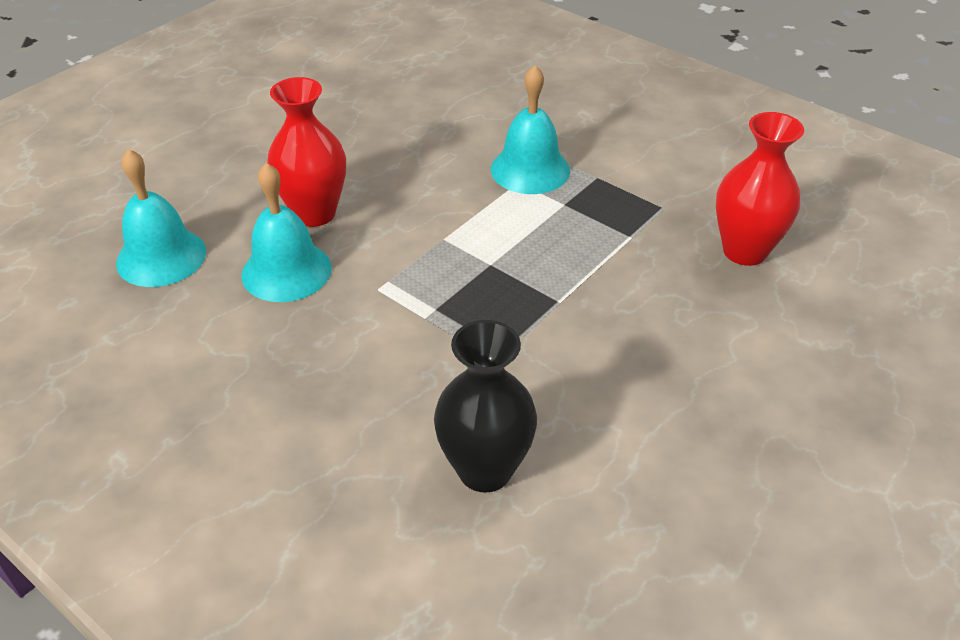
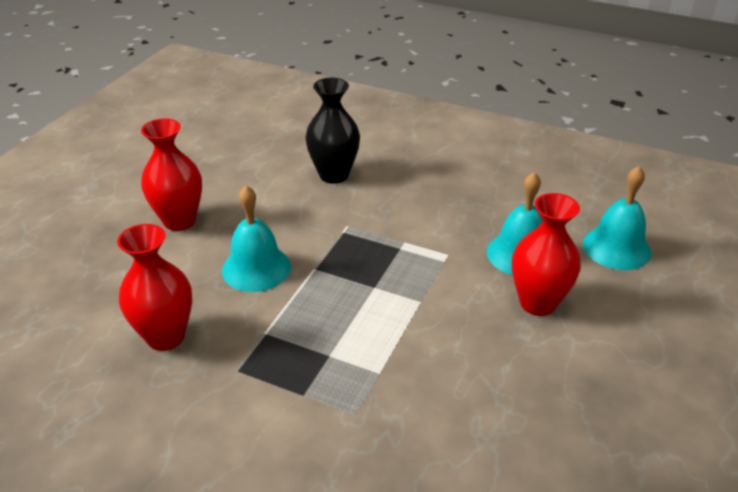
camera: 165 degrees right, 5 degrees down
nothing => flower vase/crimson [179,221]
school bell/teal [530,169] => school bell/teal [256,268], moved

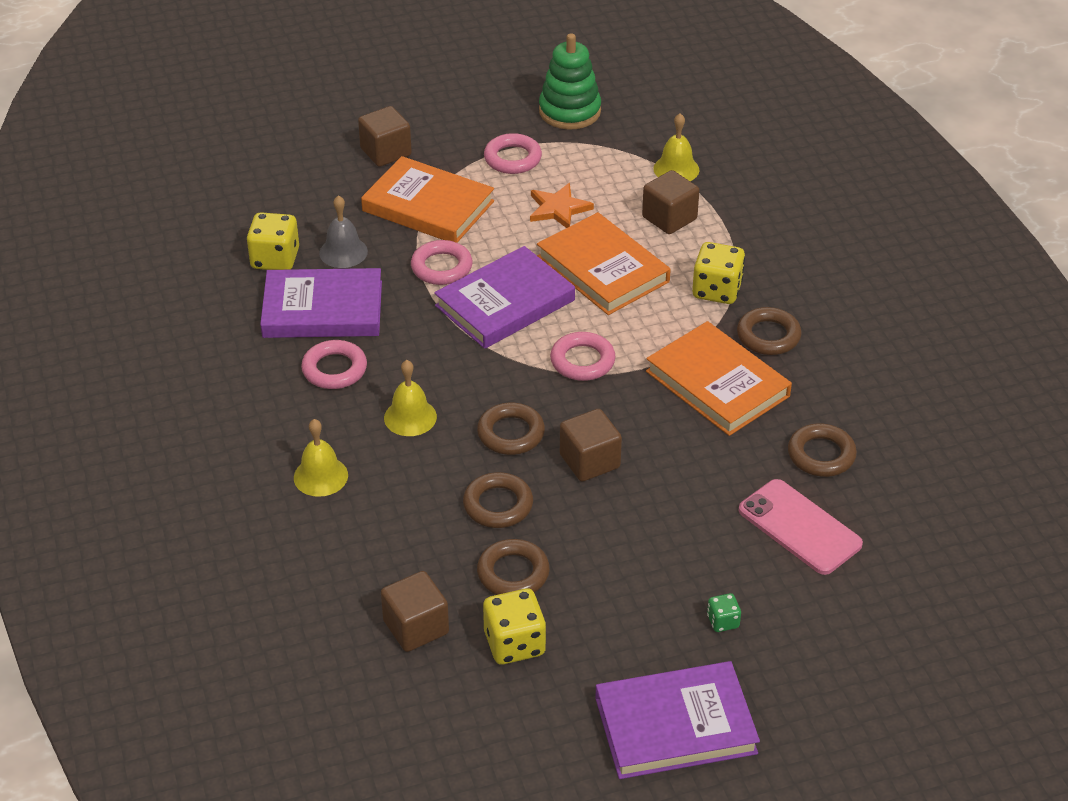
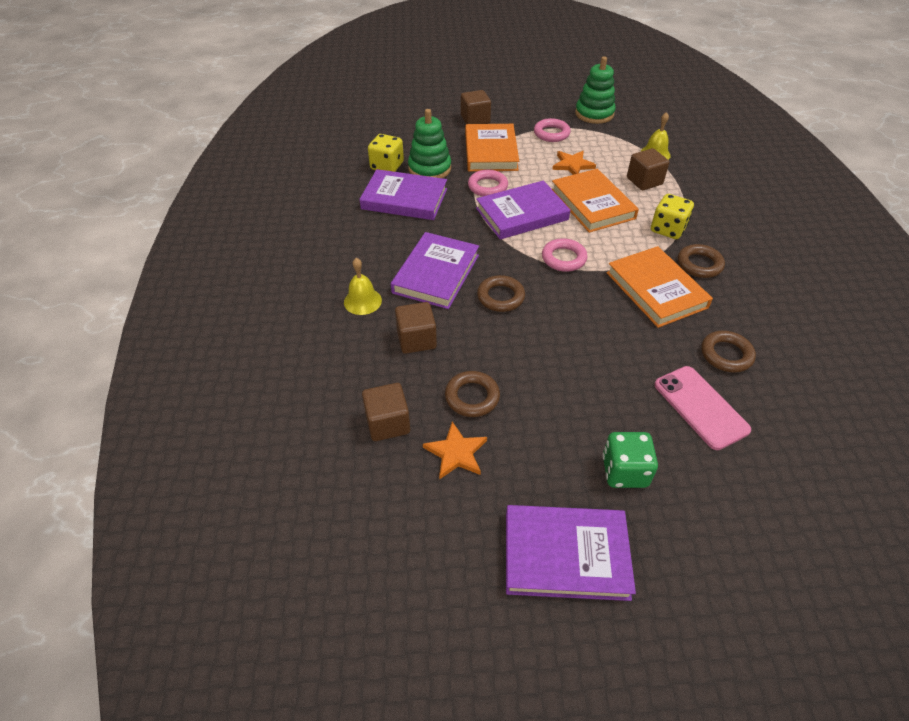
camera: 15 degrees right, 5 degrees up
school bell/golden [410,417] => book/purple [436,274]
solid cube/dark brown [589,461] => solid cube/dark brown [416,339], moved
school bell/ash-grey [343,252] => ring stacker/emerald [429,169]
dice/golden [514,643] => five-pointed star/orange [456,453]
book/orange [428,206] => book/orange [490,151], 45 degrees clockwise
dice/emerald [723,621] => dice/emerald [624,471], x1.91
ring/pink [334,369] => nothing
ring/dark brown [498,505] => nothing

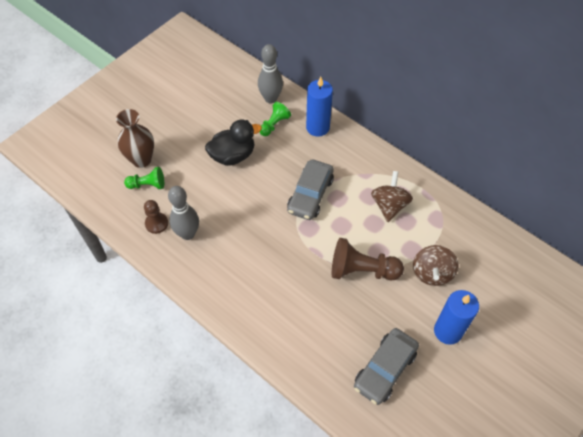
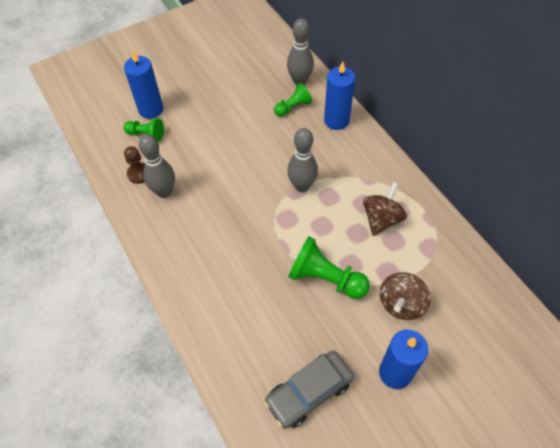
camera: 20 degrees right, 0 degrees up
flower vase/dark brown [141,160] => candle/royal blue [151,109]
car/ash-grey [310,195] => skittle/ash-grey [302,186]
pawn/dark brown [362,270] => pawn/emerald [325,278]
toy duck/black [233,156] => nothing

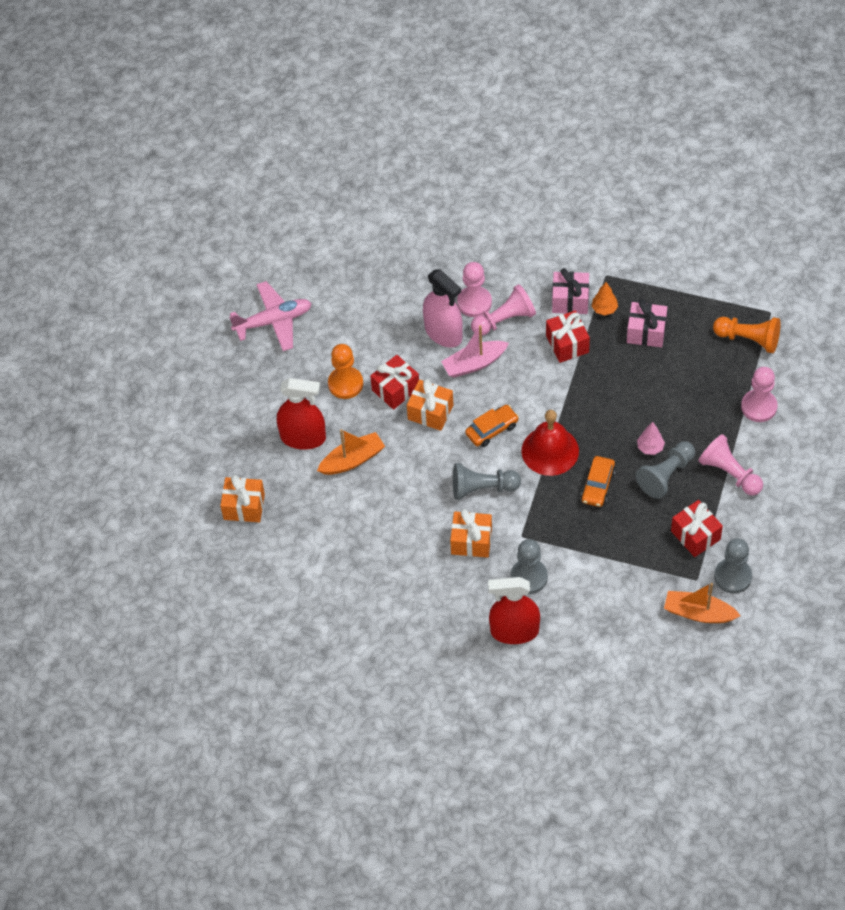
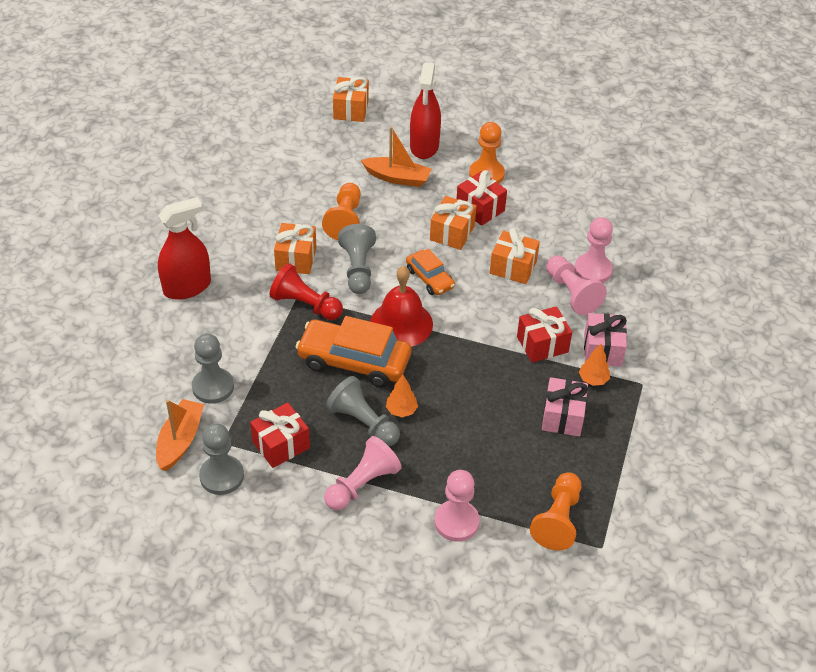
camera: 85 degrees right, 10 degrees down
spray bottle/crimson [514,631] => spray bottle/crimson [187,287], 60 degrees clockwise
pawn/ash-grey [529,577] => pawn/ash-grey [213,387], moved
nothing => pawn/crimson [305,305]
car/orange [598,485] => car/orange [354,361], x1.80
nothing => pawn/orange [345,220]
sailboat/orange [352,460] => sailboat/orange [397,178], 45 degrees counterclockwise
tree/pink [650,447] => tree/orange [401,410]
sailboat/pink [474,364] => gift/orange [513,267]
toy plane/pink [273,321] => nothing
spray bottle/pink [443,333] => nothing

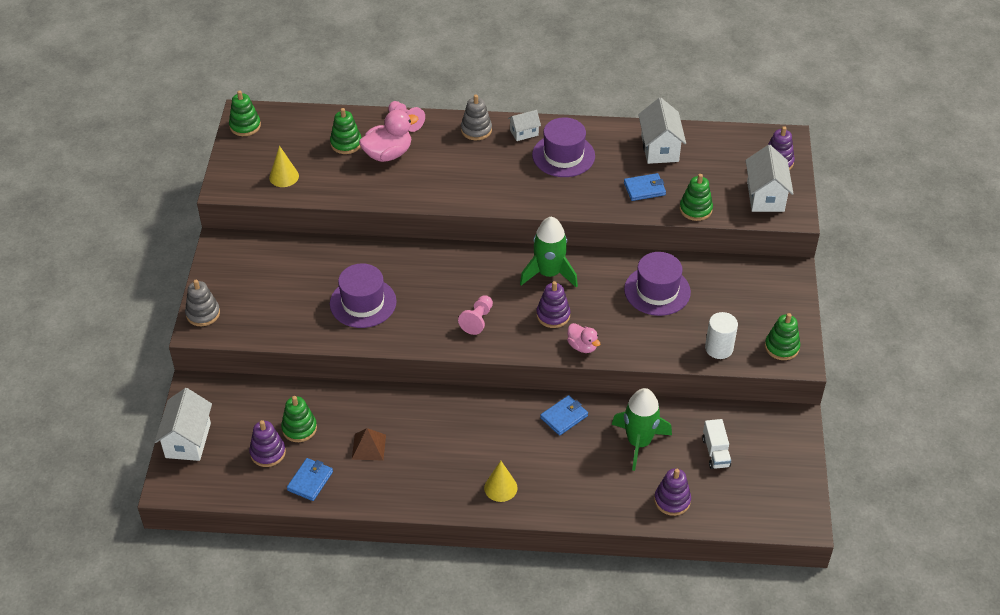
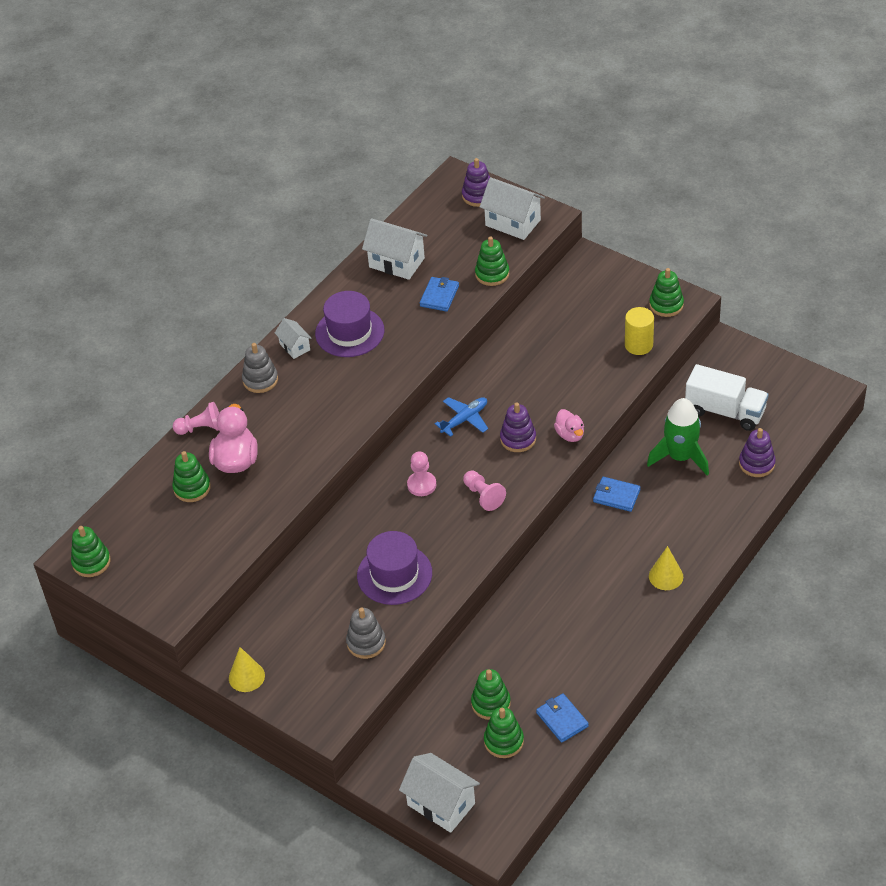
camera: 55 degrees left, 0 degrees up
solid cone/golden [284,176] => solid cone/golden [246,676], moved
house/white [524,133] => house/white [295,347], 45 degrees counterclockwise
ring stacker/ash-grey [203,314] => ring stacker/ash-grey [366,643], moved
nothing => pawn/pink [421,485]
rocket/emerald [549,273] => toy plane/royal blue [465,419]
ring stacker/purple [268,453] => ring stacker/emerald [503,741]
toy duck/pink [582,346] => toy duck/pink [570,435], 75 degrees clockwise
billfold/royal blue [564,417] => billfold/royal blue [616,496], 60 degrees counterclockwise
cylinder shape/white [719,348] => cylinder shape/golden [638,345]
toy truck/white [715,452] => toy truck/white [725,411], x1.68
pyramid shape/dark brown [368,447] => nothing
hat/purple [657,291] => nothing

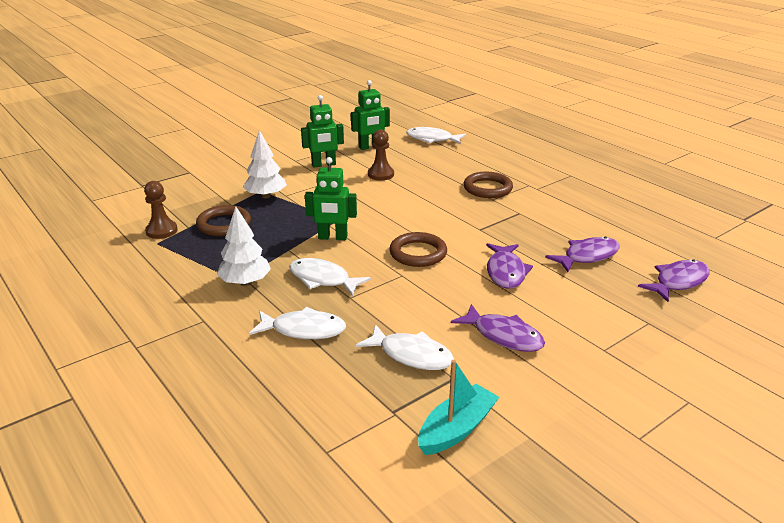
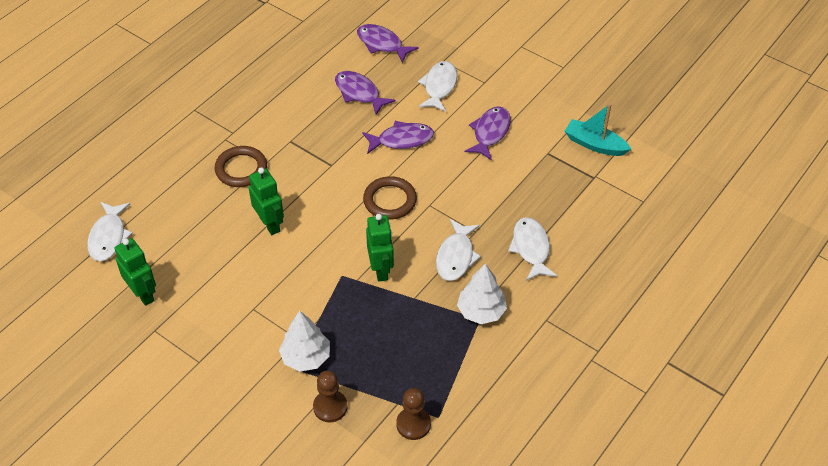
camera: 105 degrees left, 20 degrees up
toy robot/emerald [323,165] => toy robot/emerald [270,224], moved
pawn/dark brown [380,174] => pawn/dark brown [330,407], moved
fish figure/white [411,355] => fish figure/white [439,86], moved
ring/dark brown [224,224] => nothing

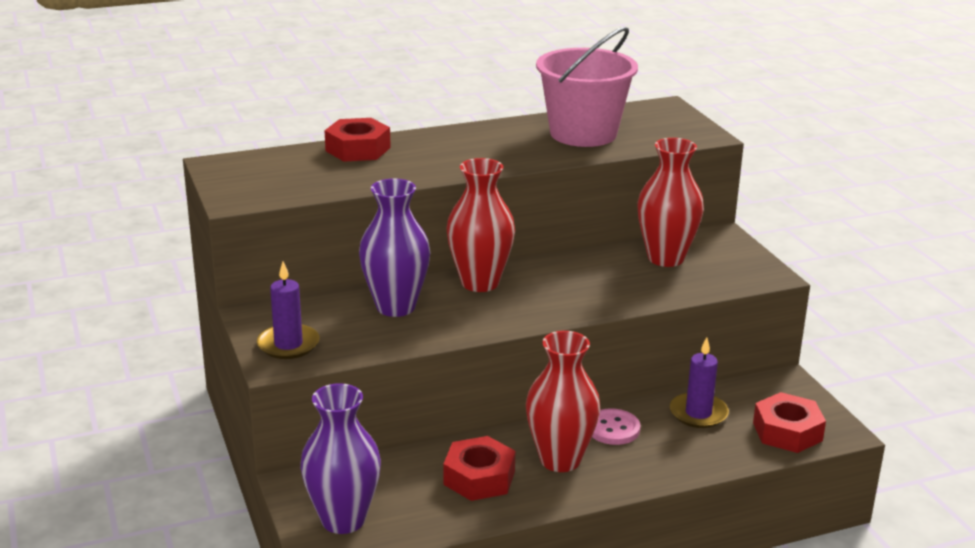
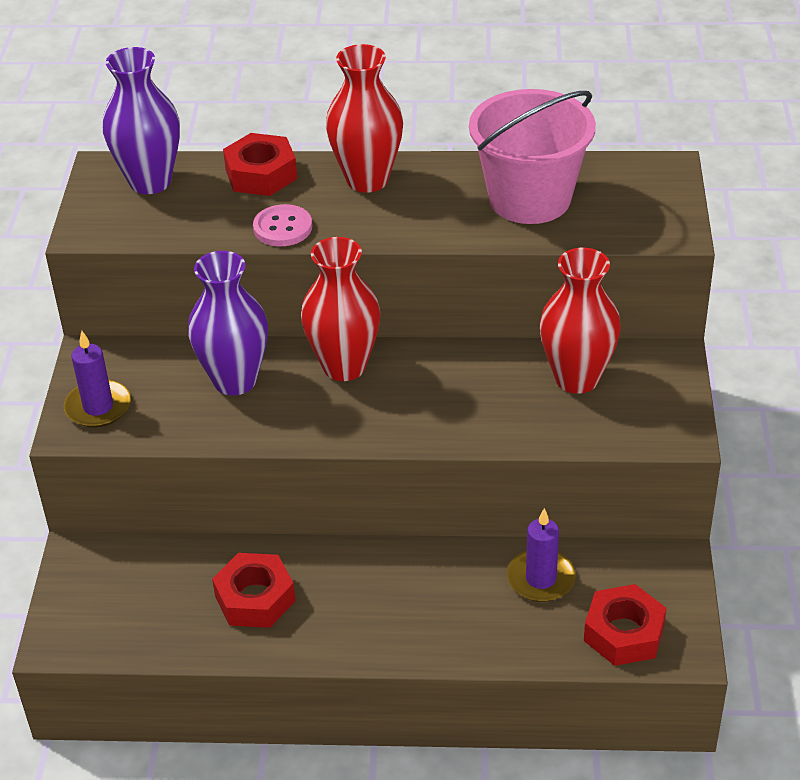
camera: 25 degrees right, 15 degrees up
flower vase/purple [343,520] => flower vase/purple [150,181], moved
button/pink [613,429] => button/pink [282,228], moved
flower vase/crimson [560,460] => flower vase/crimson [367,180], moved

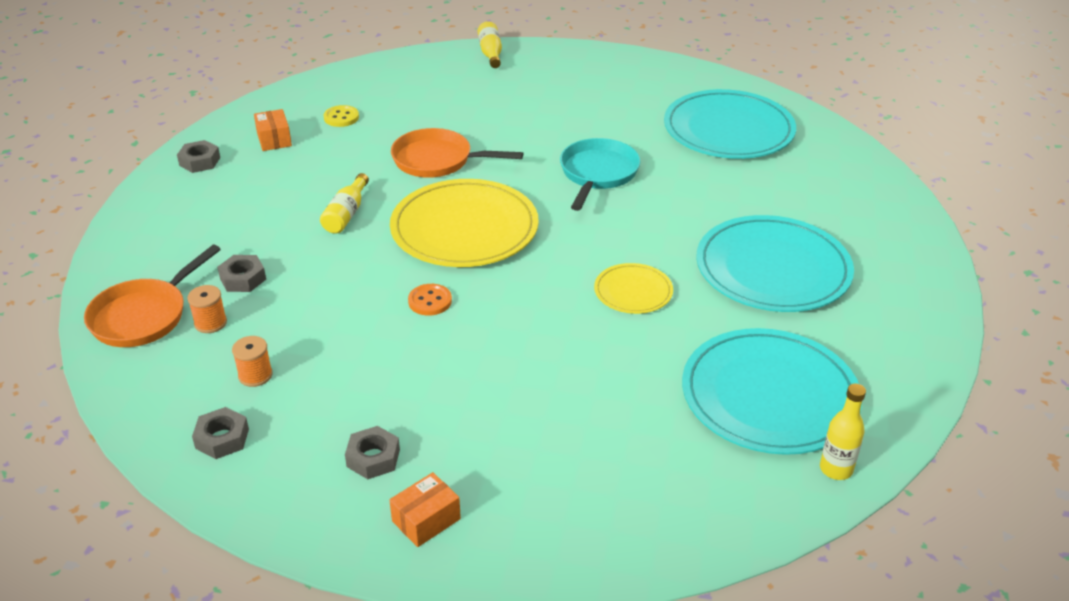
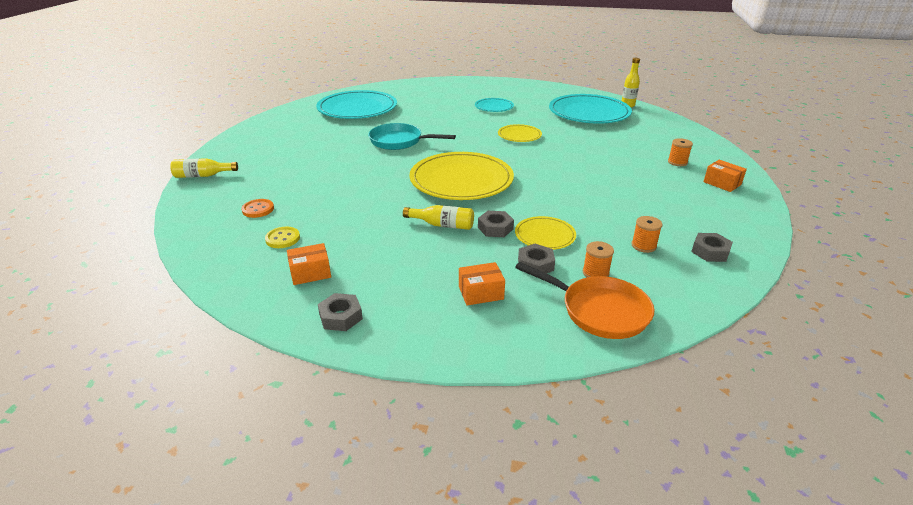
camera: 90 degrees left, 5 degrees down
button/orange [430,301] => button/orange [258,209], moved
nothing => package/orange [481,293]
plate/teal [773,269] => plate/teal [494,107], x0.50
hexagon nut/ash-grey [373,458] => hexagon nut/ash-grey [495,228], moved
nothing => plate/golden [545,235]
nothing => spool/orange [677,162]
skillet/orange [437,160] => nothing

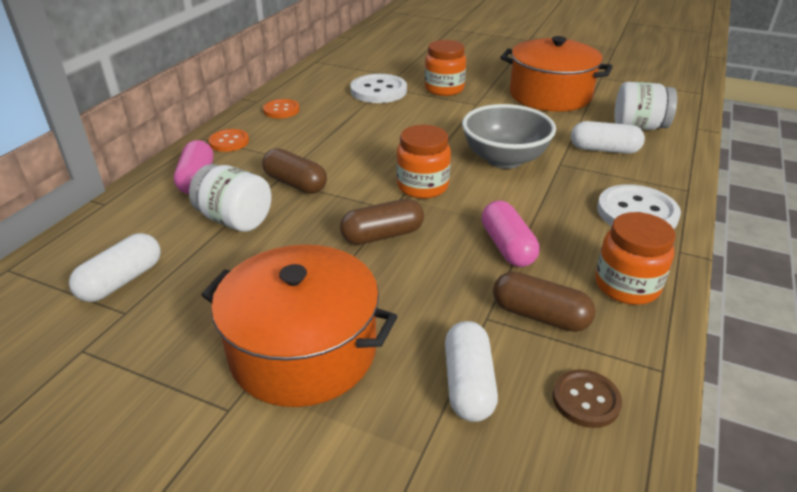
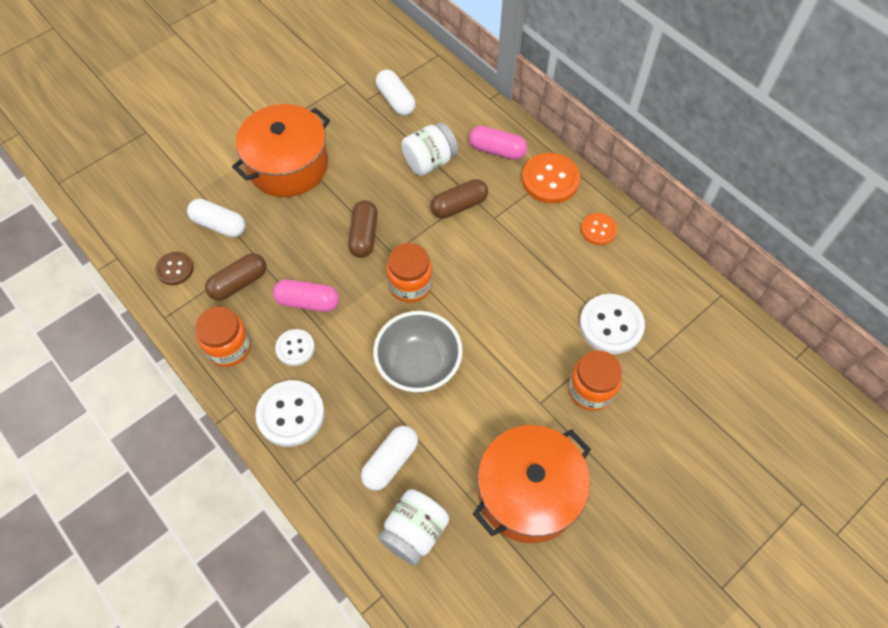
camera: 115 degrees right, 25 degrees up
nothing => button/white [295,348]
button/orange [229,142] => button/orange [550,180], x1.67

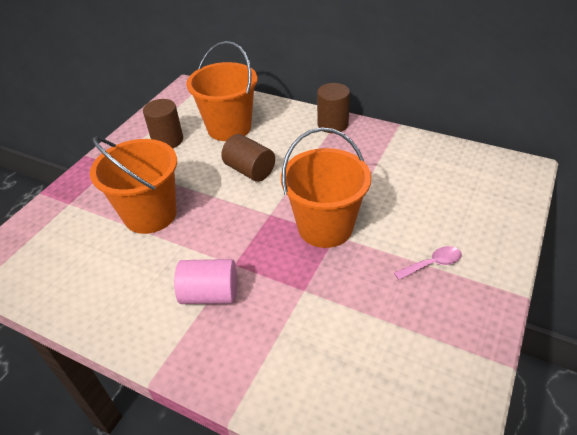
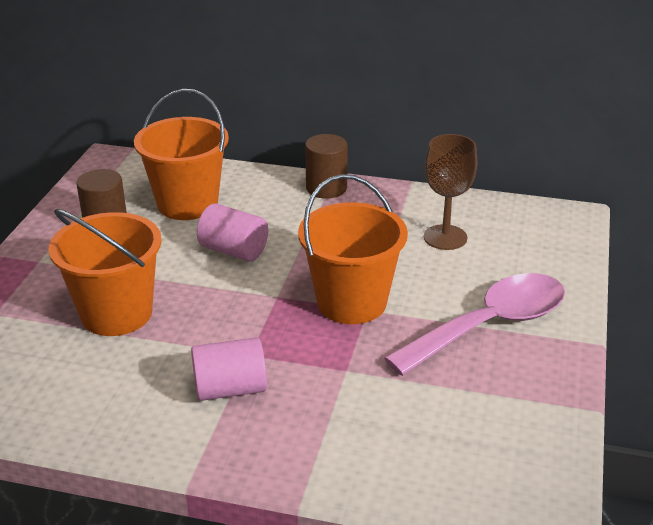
camera: 15 degrees left, 10 degrees down
cylinder shape/dark brown [250,170] => cylinder shape/pink [233,251]
spoon/pink [432,264] => spoon/pink [490,325], x2.42
nothing => wine glass/dark brown [445,237]

